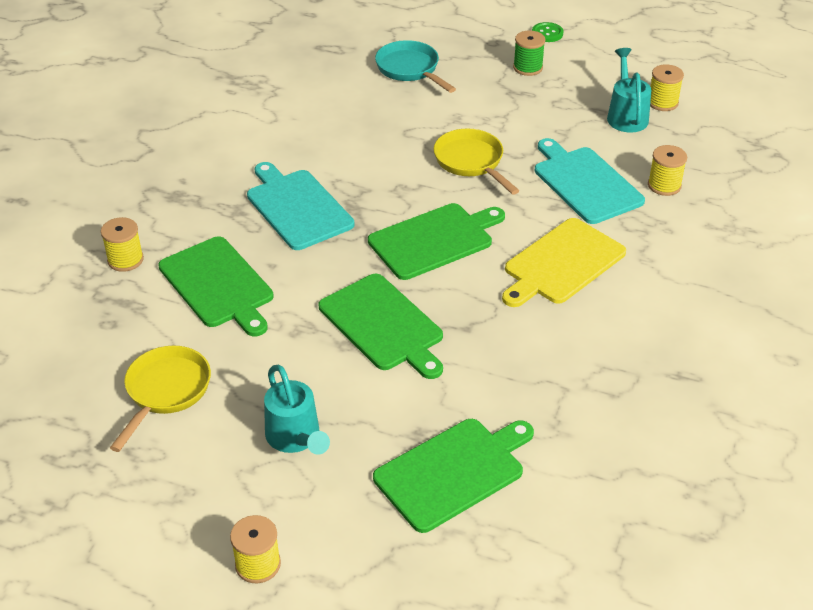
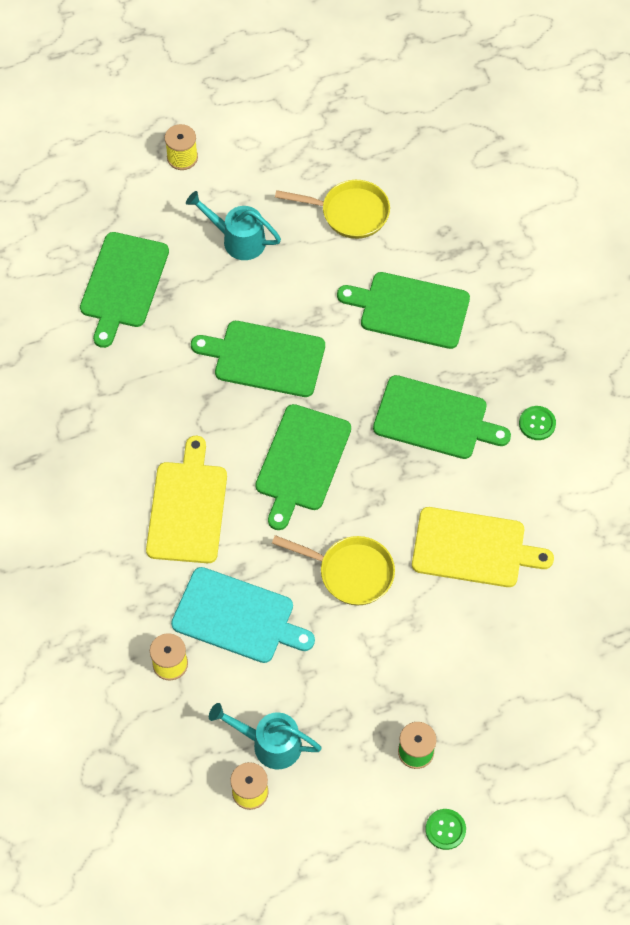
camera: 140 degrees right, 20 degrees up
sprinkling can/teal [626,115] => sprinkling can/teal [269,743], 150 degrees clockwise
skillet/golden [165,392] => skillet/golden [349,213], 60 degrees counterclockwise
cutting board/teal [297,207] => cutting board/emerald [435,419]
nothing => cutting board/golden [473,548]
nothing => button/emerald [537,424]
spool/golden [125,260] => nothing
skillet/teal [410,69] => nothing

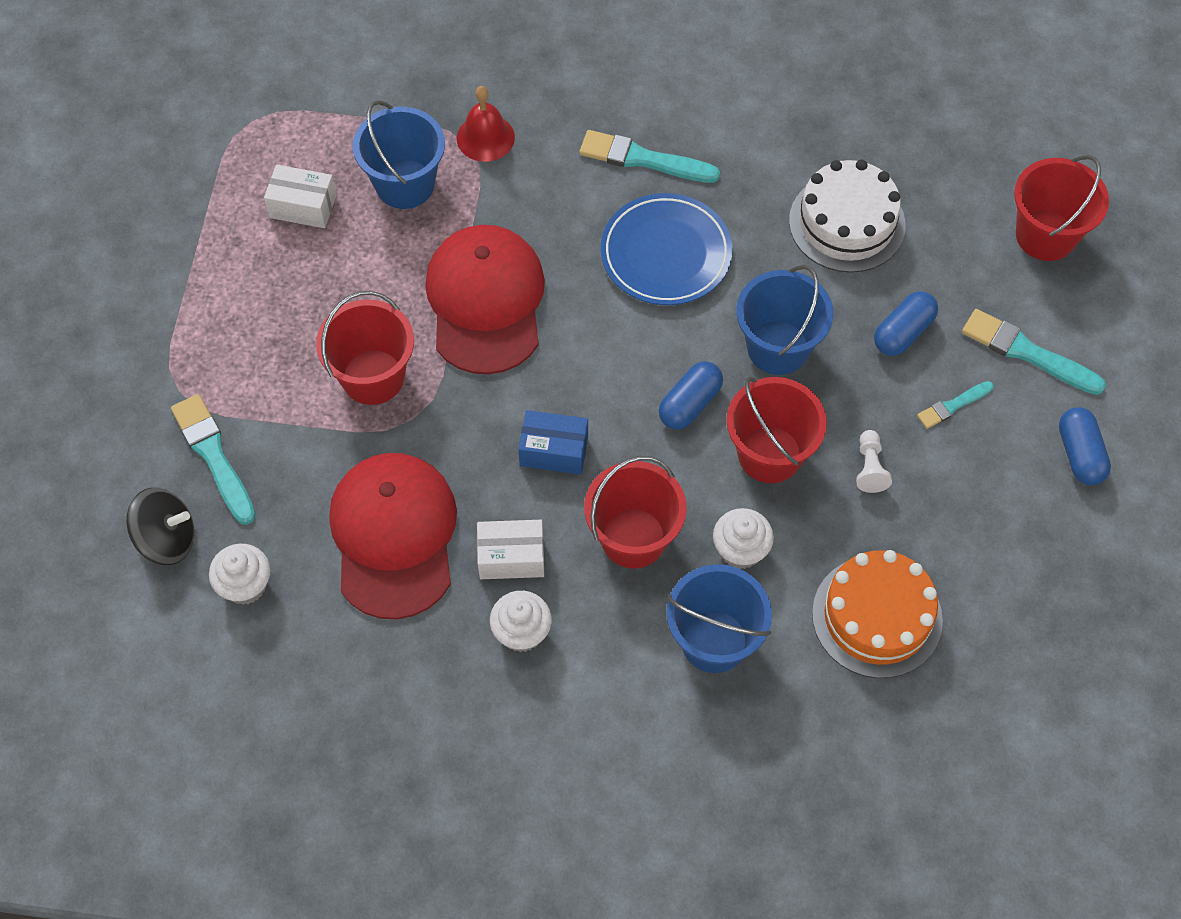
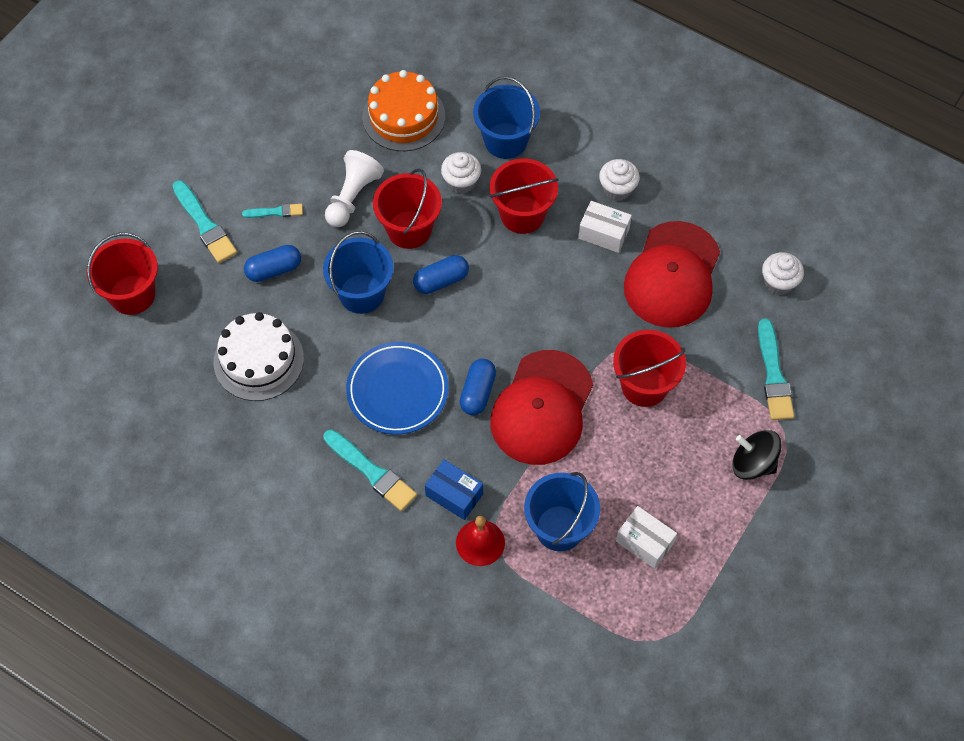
camera: 155 degrees left, 0 degrees up
pawn/white [870,468] => pawn/white [352,197], x1.76
package/royal blue [554,451] => package/royal blue [454,495], moved
capsule/royal blue [1080,454] => capsule/royal blue [477,392], moved
whirligig/black [167,539] => whirligig/black [753,463], moved

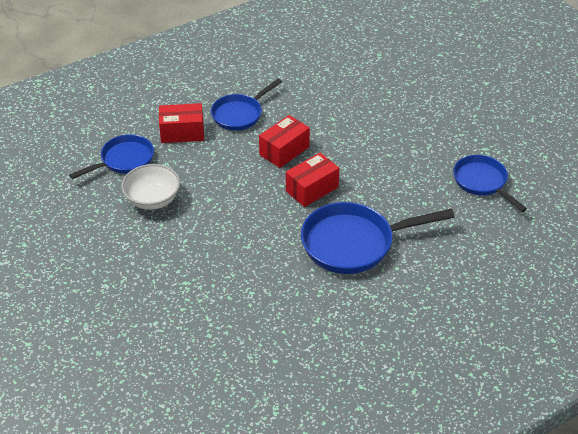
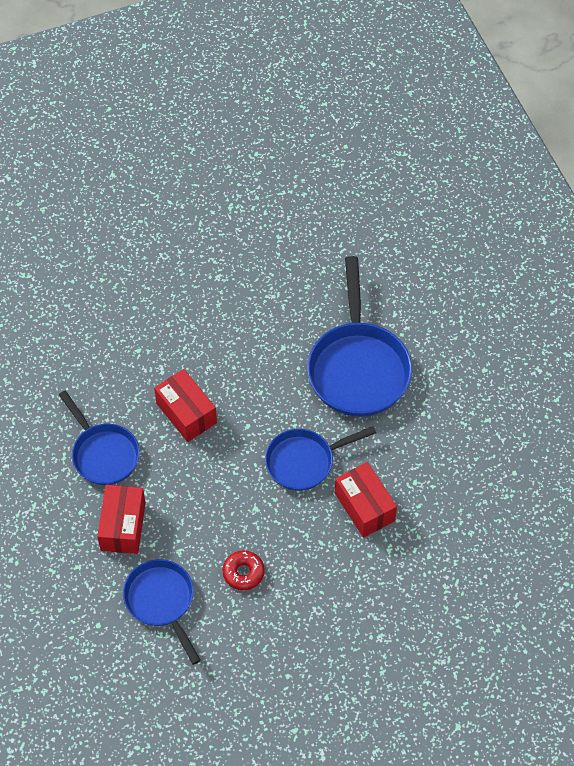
camera: 80 degrees left, 15 degrees up
deep dish/white [152,199] => glazed donut/crimson [243,573]
skillet/royal blue [482,182] => skillet/royal blue [304,461], moved
package/crimson [312,189] => package/crimson [364,507], moved

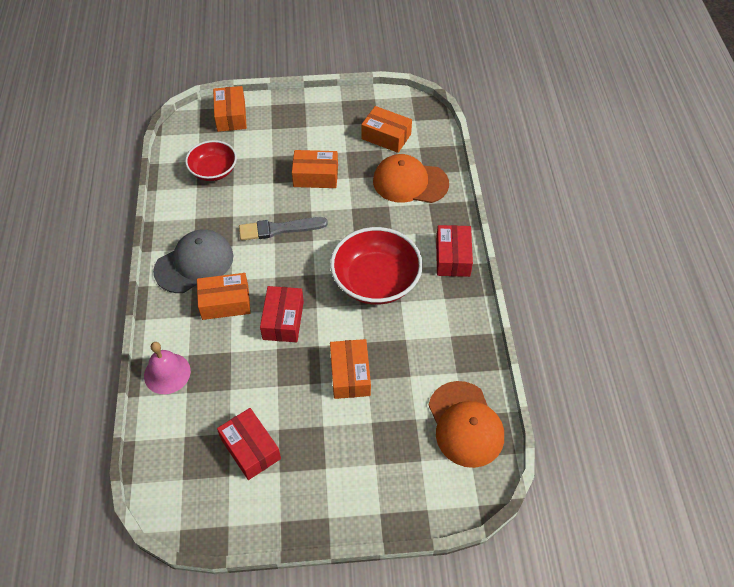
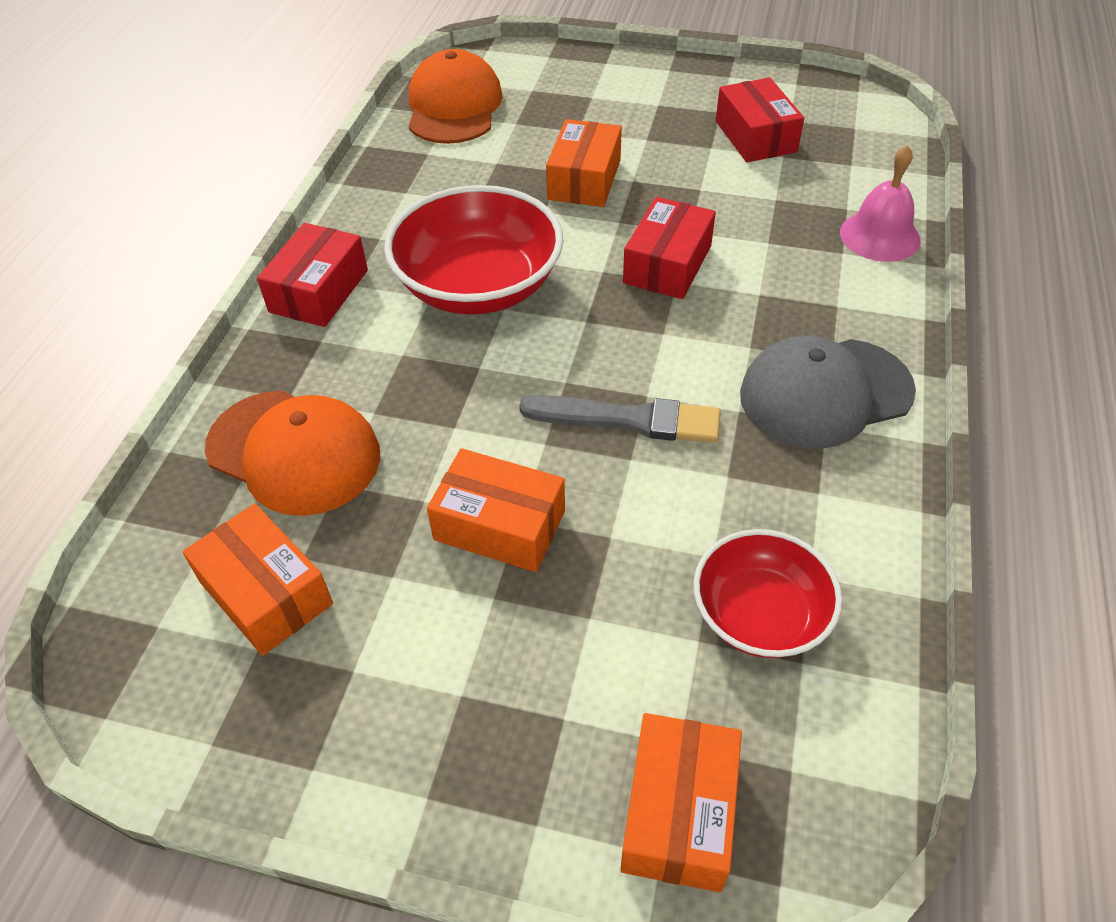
camera: 160 degrees left, 5 degrees down
package/orange [225,302] => nothing

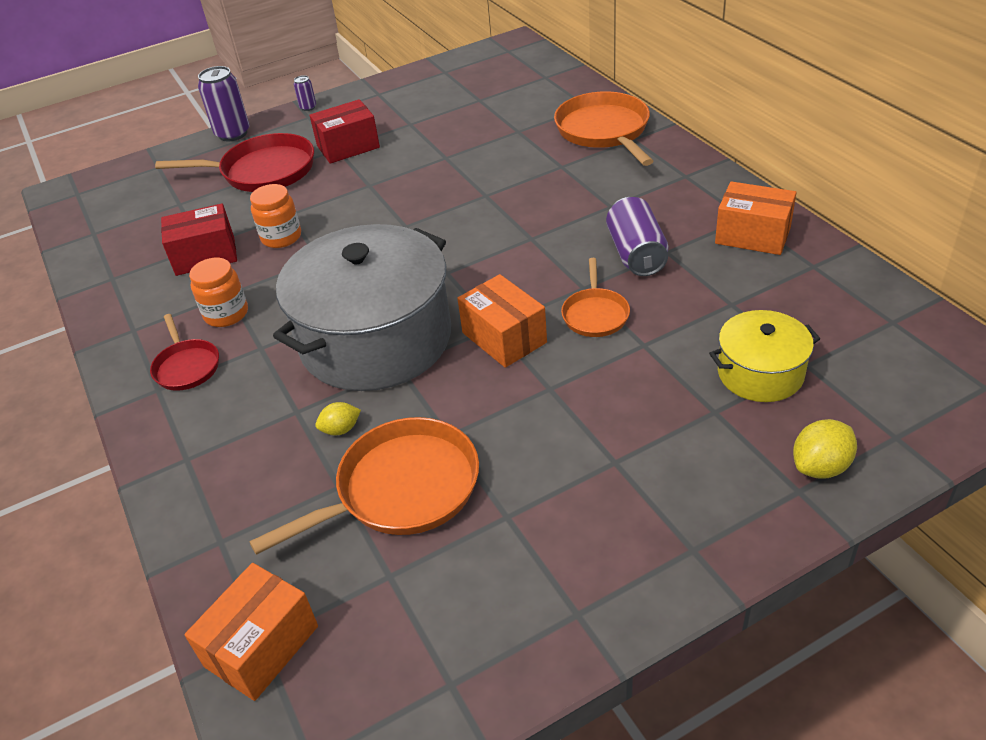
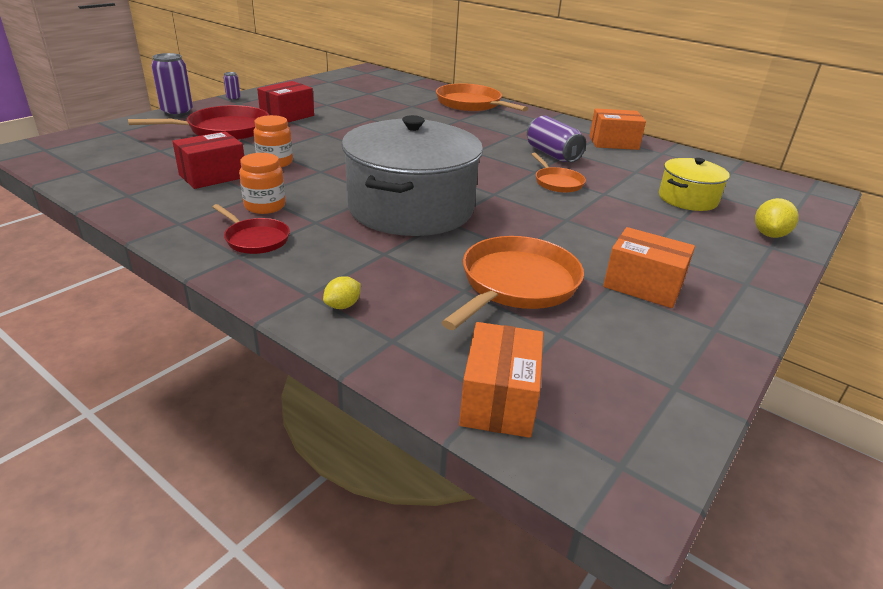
camera: 30 degrees left, 10 degrees down
citrus fruit/golden [341,429] => citrus fruit/golden [342,305], moved
package/orange [504,338] => package/orange [643,285], moved

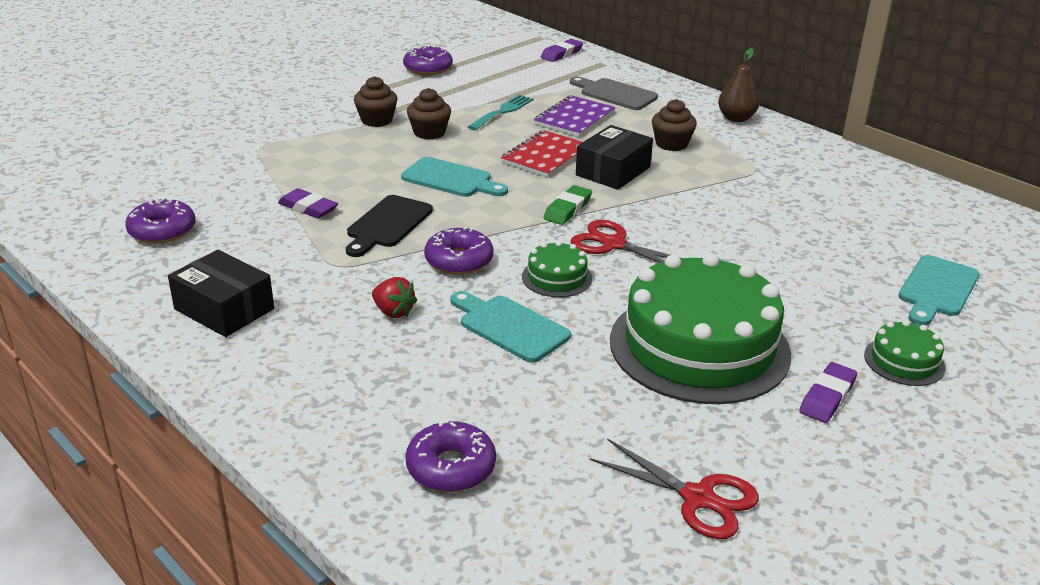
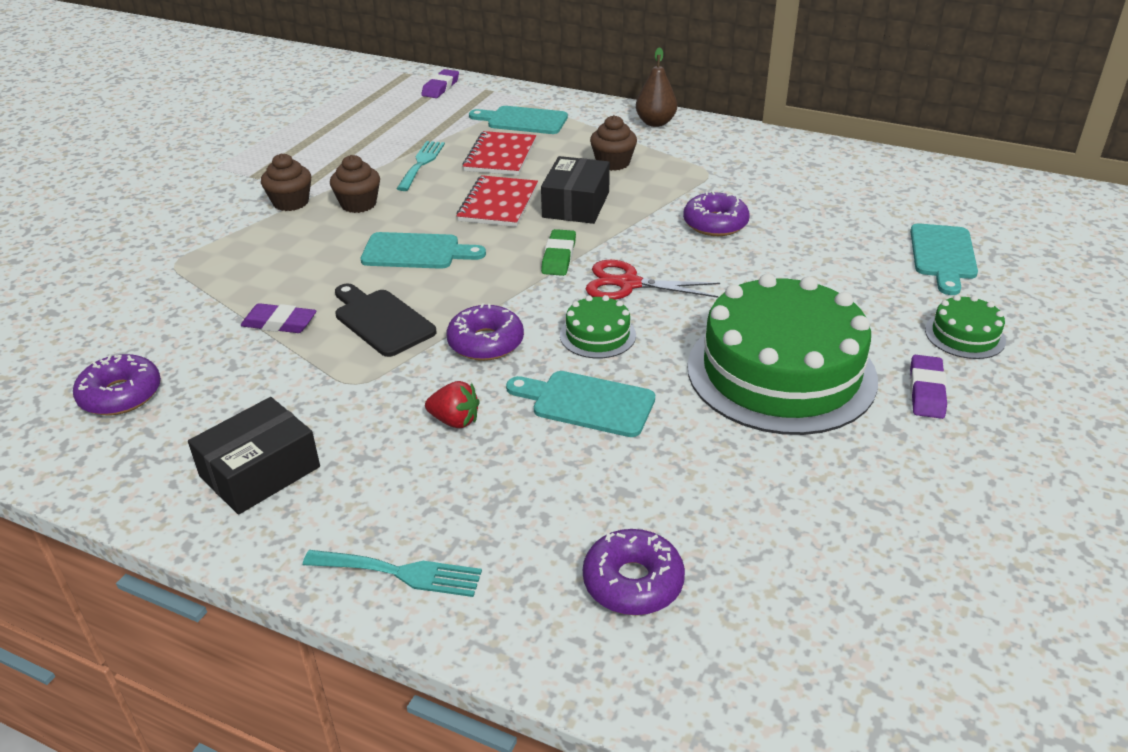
camera: 20 degrees left, 5 degrees up
package/black [224,309] => package/black [260,471], 60 degrees counterclockwise
nothing => dinner fork/teal [401,573]
cutting board/black [387,224] => cutting board/black [381,320], 135 degrees clockwise
notebook/purple [574,119] => notebook/crimson [500,156]
cutting board/ash-grey [615,94] => cutting board/teal [523,120]
glazed donut/purple [428,68] => glazed donut/purple [715,224], moved
shears/crimson [698,498] => nothing

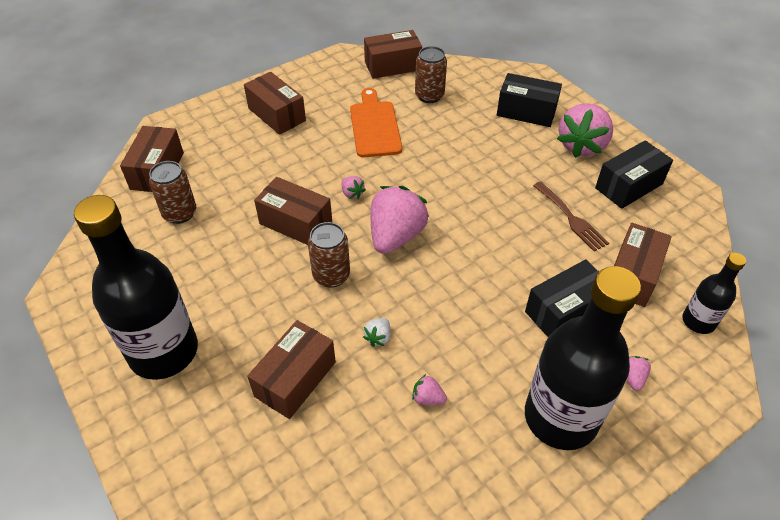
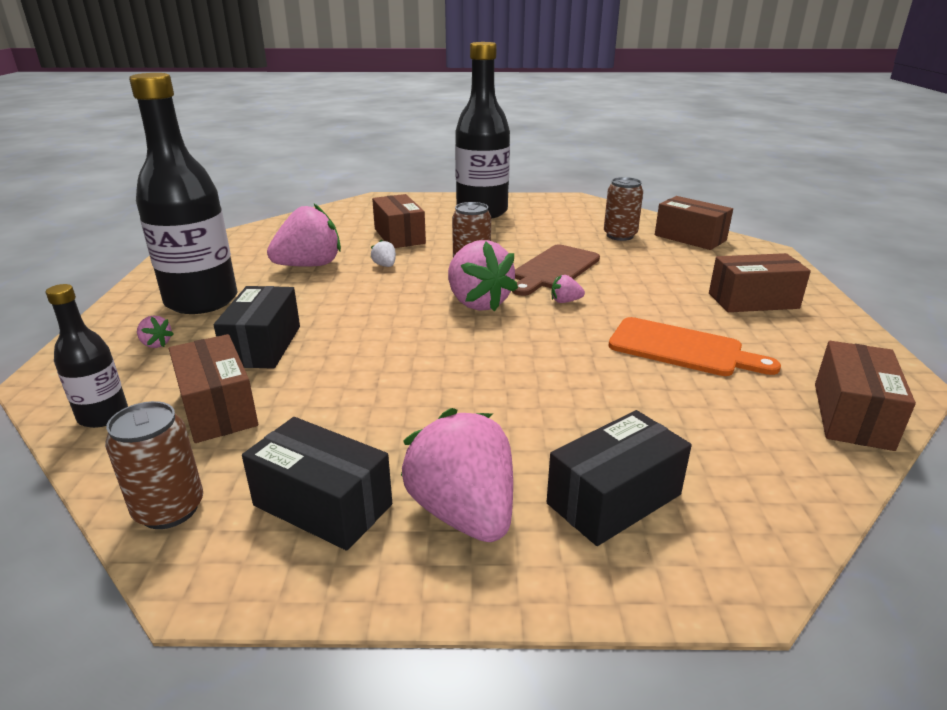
camera: 125 degrees right, 20 degrees down
tin/dark brown [429,96] => tin/dark brown [169,509], moved
package/black [629,186] => package/black [322,505], 60 degrees counterclockwise
berry/pink [428,398] => berry/pink [309,265], x2.37
package/dark brown [296,223] => cutting board/dark brown [554,269]
dinner fork/dark brown [571,218] => nothing

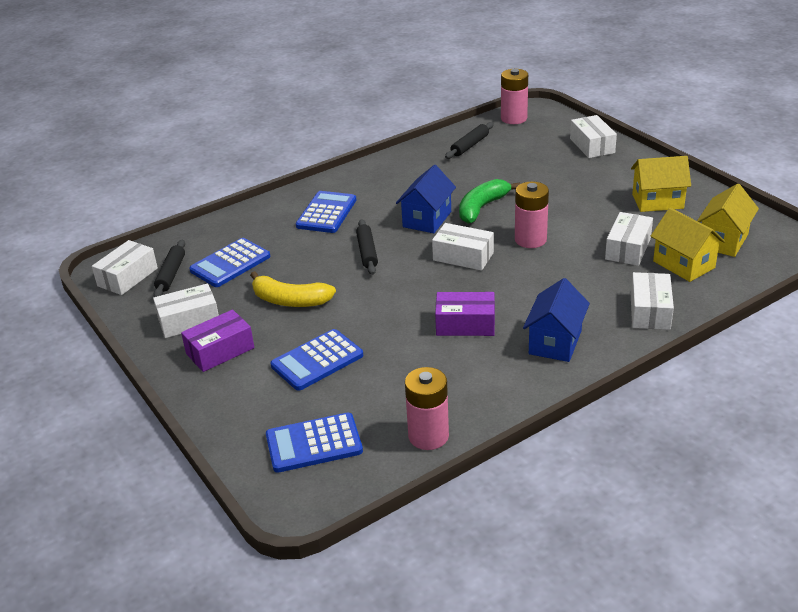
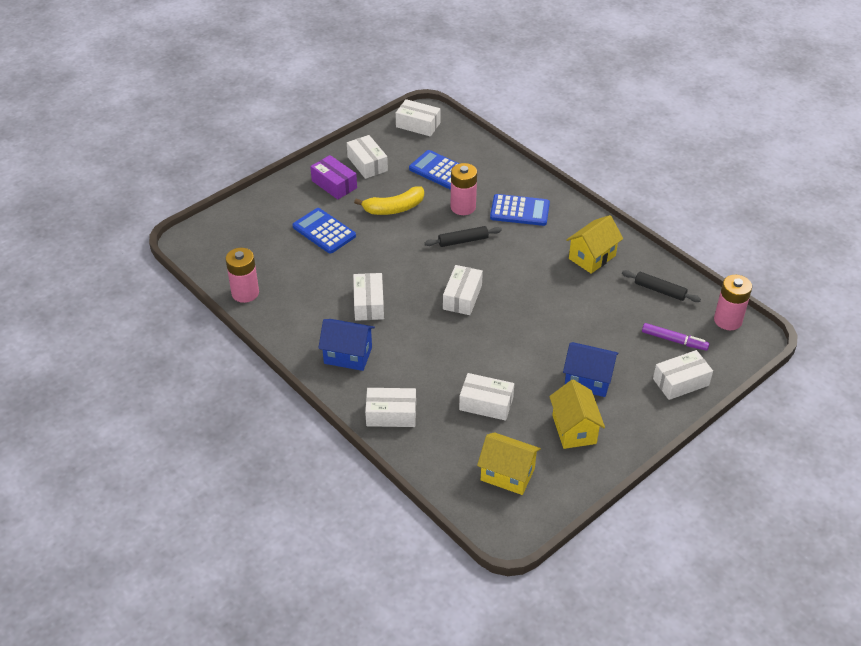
camera: 80 degrees right, 10 degrees up
package/purple [465,324] => package/white [368,304]
toy banana/golden [290,300] => toy banana/golden [394,208], 120 degrees counterclockwise
battery/pink [530,240] => battery/pink [463,207], moved
house/royal blue [427,219] => house/royal blue [588,380], moved
house/golden [683,264] => house/golden [592,257], moved
nothing => marker pen/purple [674,340]
rolling pin/black [171,274] => nothing
calculator/royal blue [314,443] => nothing
toy banana/emerald [482,208] => nothing

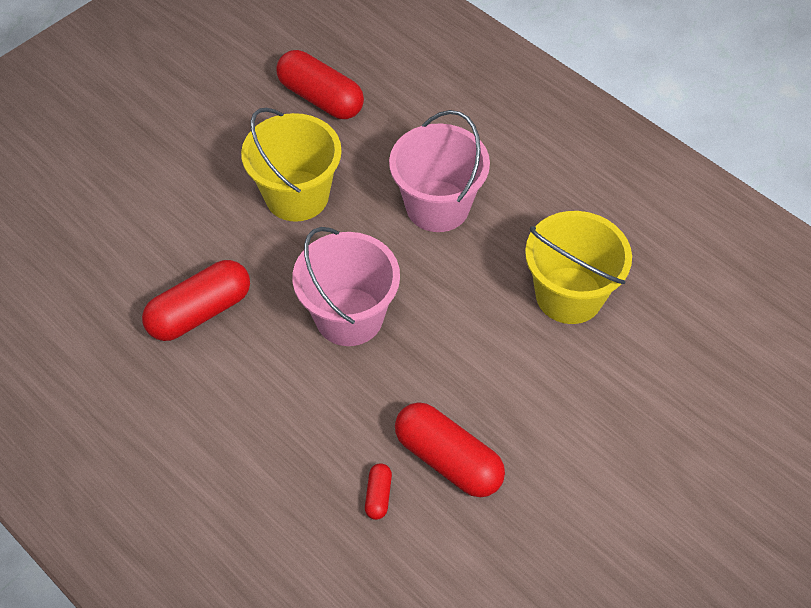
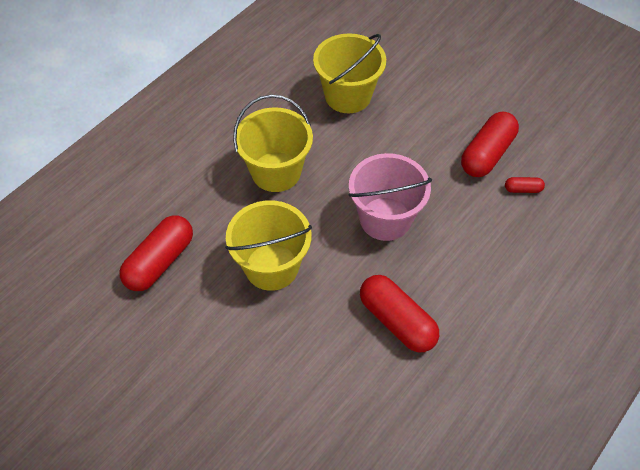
camera: 95 degrees left, 0 degrees up
bucket/pink [437,206] => bucket/golden [276,172]

